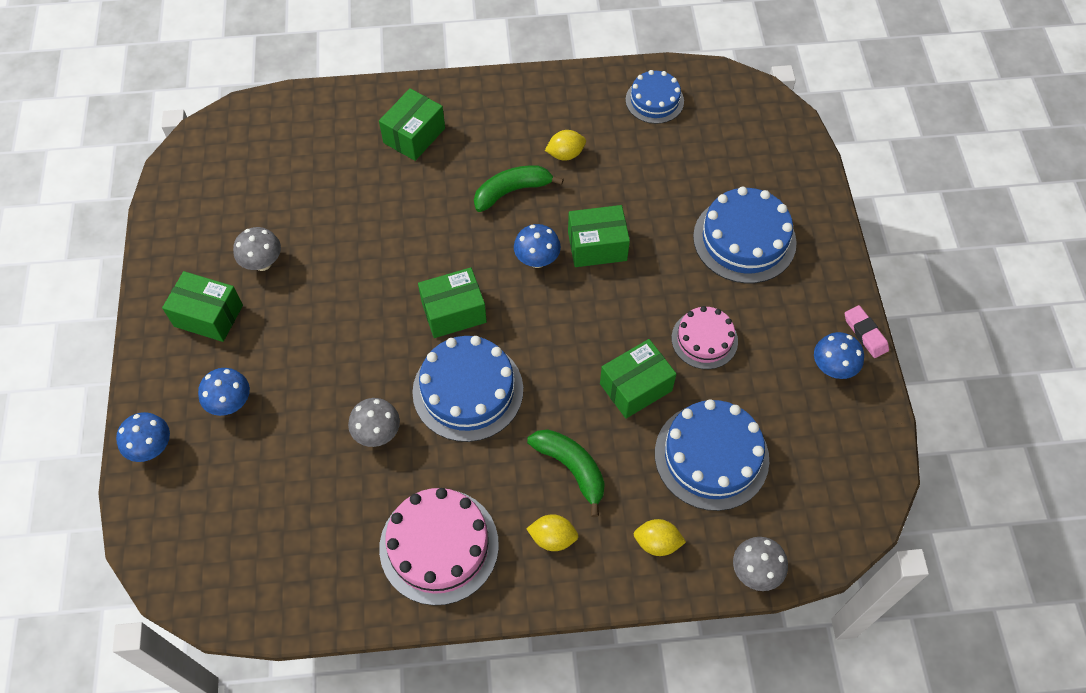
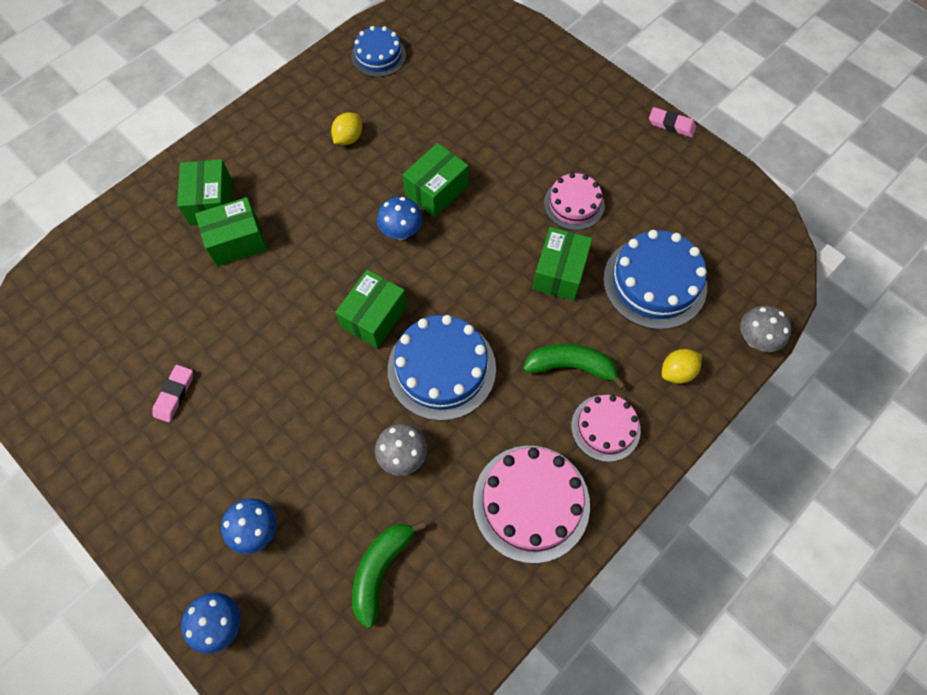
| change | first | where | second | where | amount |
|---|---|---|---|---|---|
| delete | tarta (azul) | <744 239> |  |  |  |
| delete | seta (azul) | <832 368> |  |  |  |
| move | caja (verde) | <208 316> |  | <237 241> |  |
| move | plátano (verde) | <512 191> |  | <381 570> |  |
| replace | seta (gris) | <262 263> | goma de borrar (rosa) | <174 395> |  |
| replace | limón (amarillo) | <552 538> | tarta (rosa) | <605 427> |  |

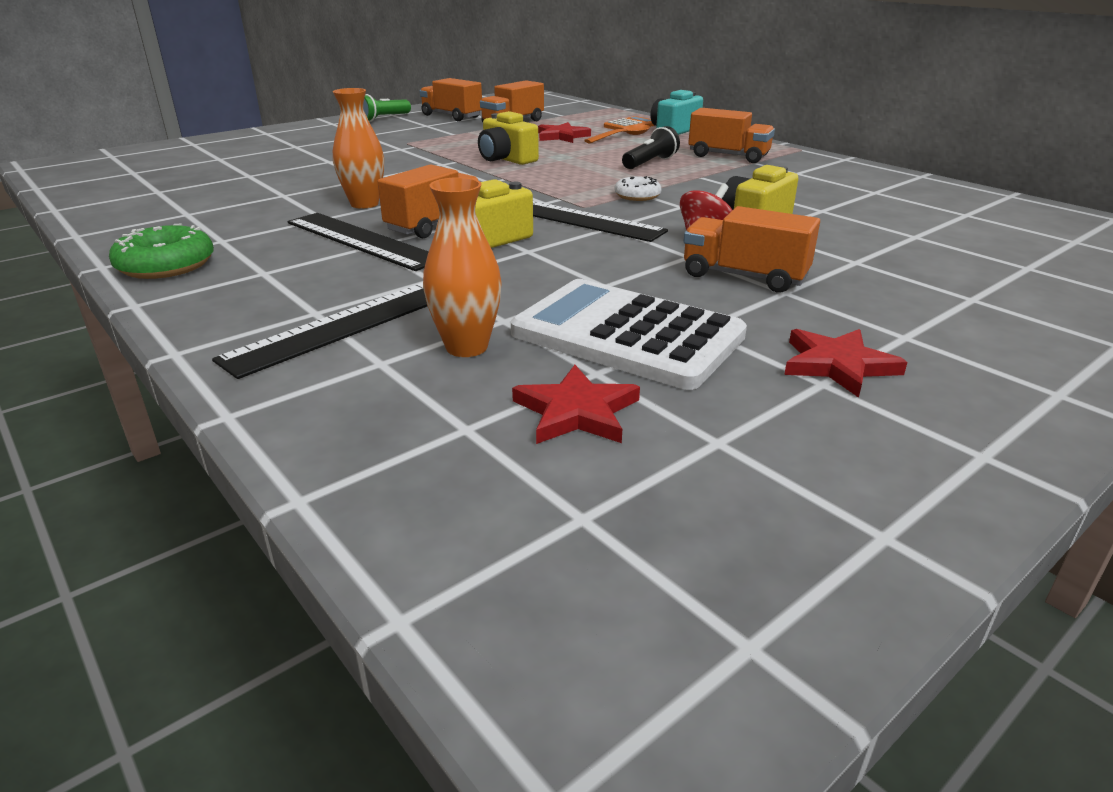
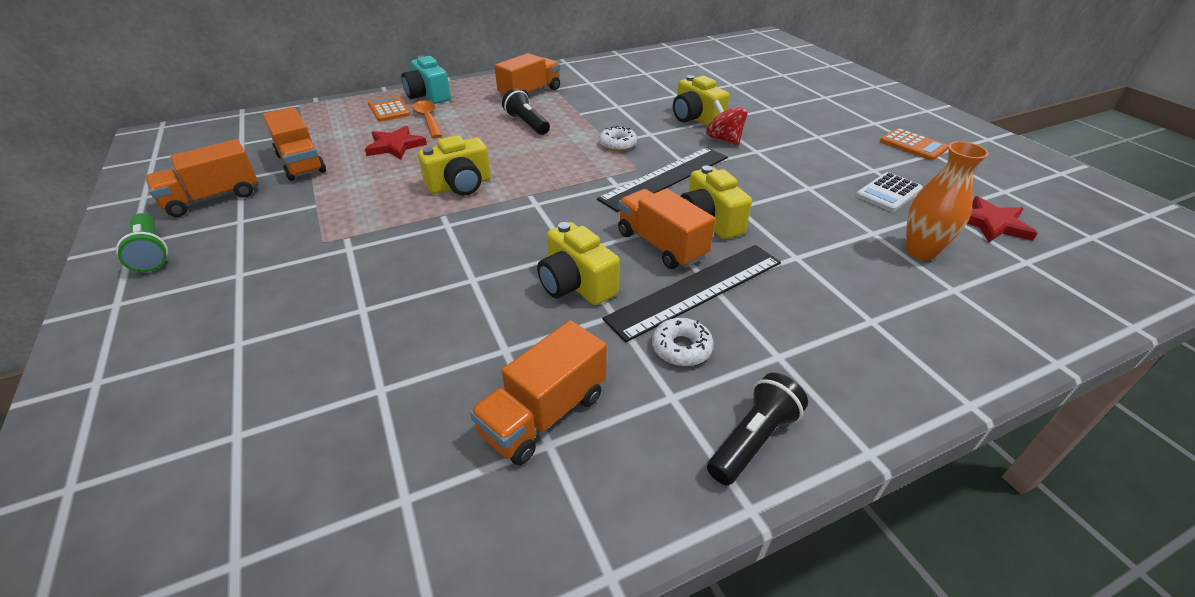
| change | first | where | second | where | amount |
|---|---|---|---|---|---|
| delete | regla (negro) | <350 324> |  |  |  |
| insert |  |  | rosquilla (blanco) | <681 348> |  |
| move | camión (naranja) | <744 276> |  | <544 414> |  |
| replace | rosquilla (verde) | <166 265> | lámpara de mano (negro) | <753 440> |  |
| replace | florero (naranja) | <364 204> | cámara (amarillo) | <576 284> |  |
| replace | estrella (rojo) | <838 365> | calculadora (naranja) | <913 145> |  |
| resize | calculadora (blanco) | <627 335> |  | <888 193> | x0.50 |

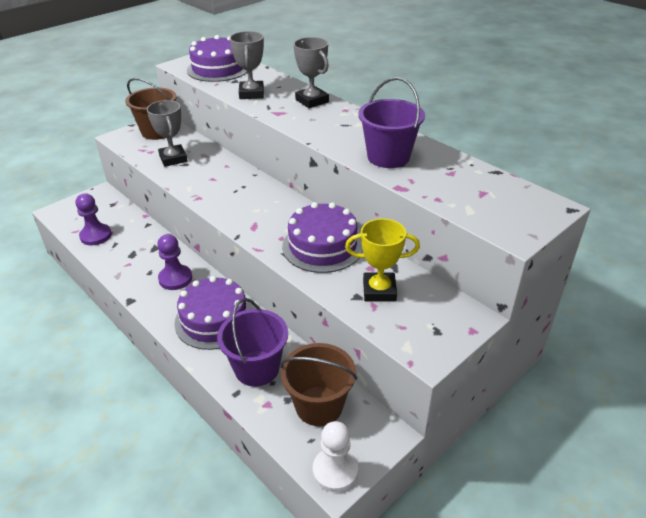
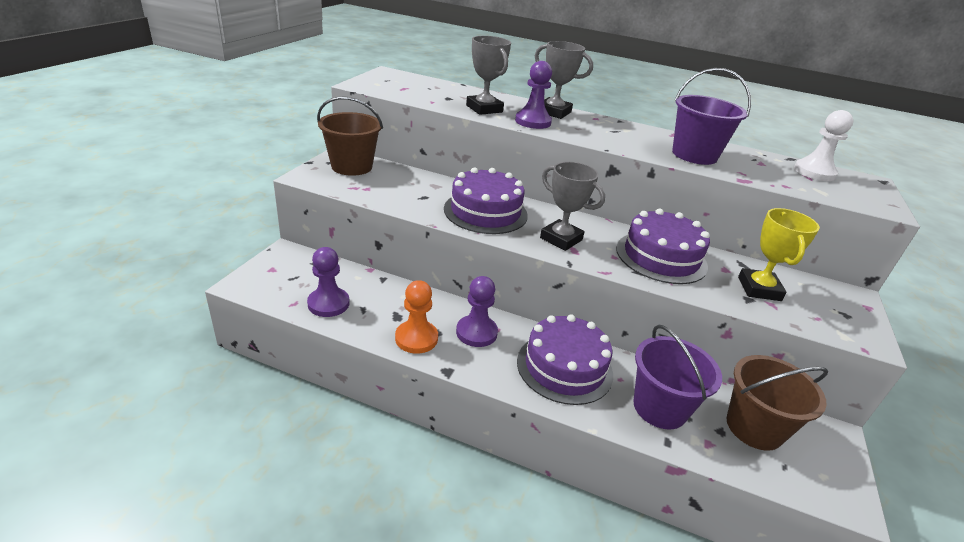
| change | first | where | second | where | amount |
|---|---|---|---|---|---|
| insert |  |  | peón (naranja) | <416 338> |  |
| insert |  |  | peón (morado) | <533 122> |  |
| move | trofeo (gris) | <173 159> |  | <561 239> |  |
| move | tarta (morado) | <218 68> |  | <485 212> |  |
| move | peón (blanco) | <335 470> |  | <814 172> |  |
| rotate | trofeo (amarillo) | <379 291> |  | <759 289> | 60 degrees counterclockwise |

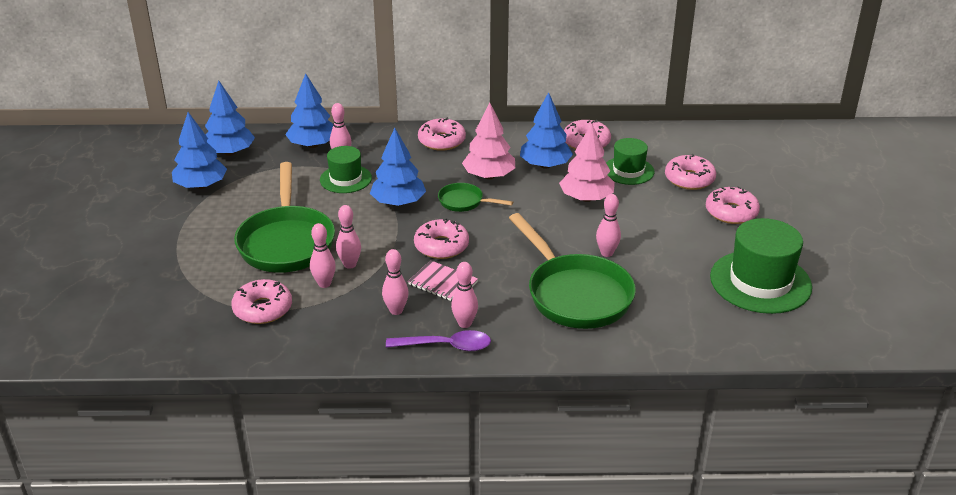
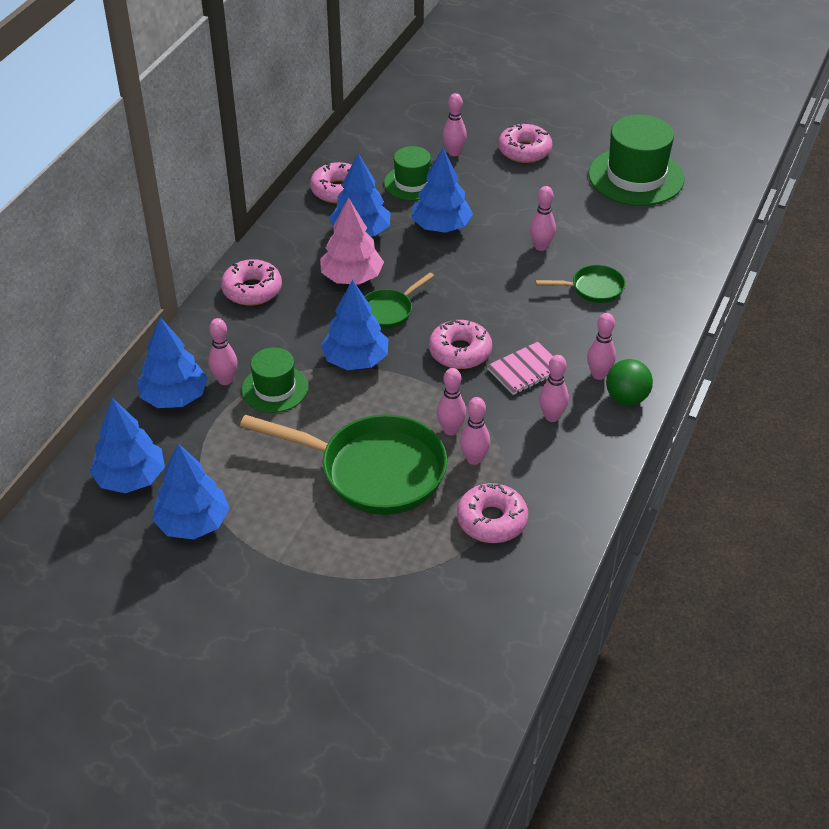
| change | first | where | second | where | amount |
|---|---|---|---|---|---|
| replace | cuchara (morado) | <445 346> | pelota (verde) | <626 398> |  |
| replace | rosquilla (rosa) | <689 179> | bolo (rosa) | <454 152> |  |
| recolor | árbol (rosa) | <586 198> | árbol (azul) | <441 227> |  |
| resize | sartén (verde) | <575 294> |  | <593 288> | x0.48 |

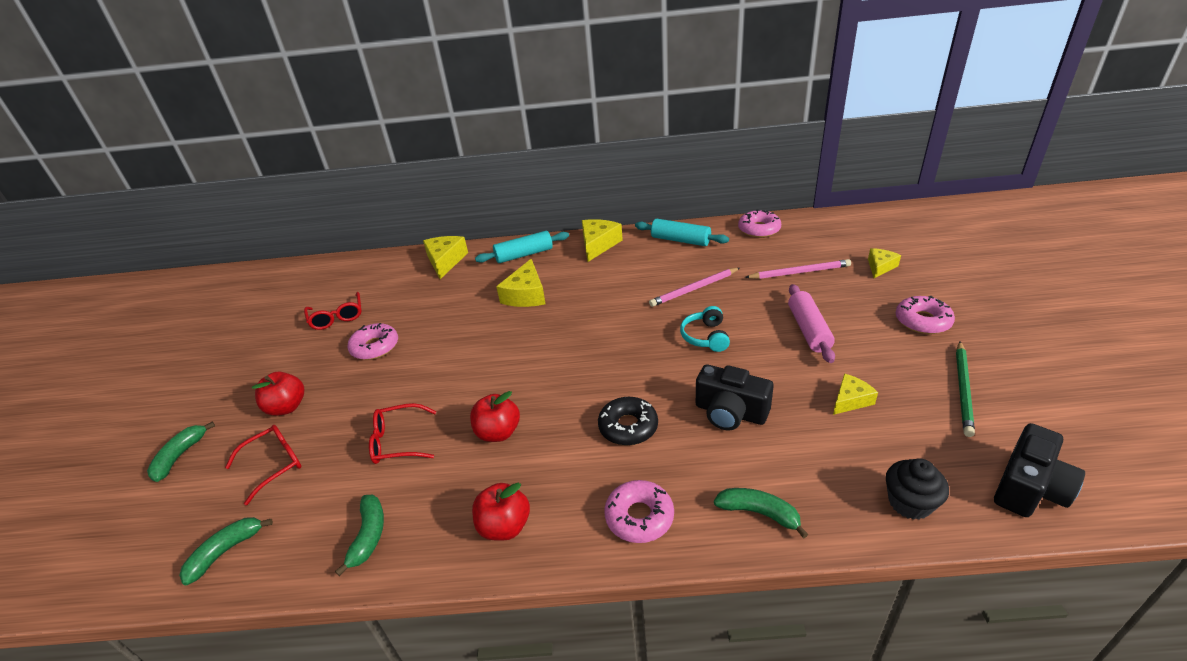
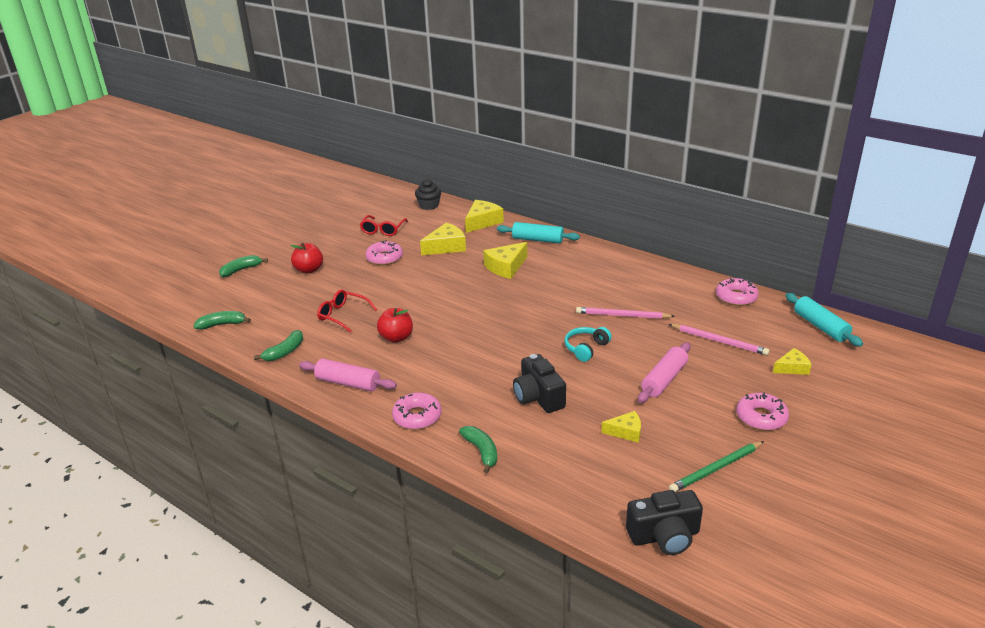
| change | first | where | second | where | amount |
|---|---|---|---|---|---|
| delete | gafas (rojo) | <274 465> |  |  |  |
| delete | rosquilla (negro) | <628 427> |  |  |  |
| move | queso (amarillo) | <598 245> |  | <446 247> |  |
| move | rodillo (turquesa) | <680 240> |  | <820 326> |  |
| move | magdalena (negro) | <909 503> |  | <429 205> |  |
| replace | manzana (rojo) | <505 526> | rodillo (rosa) | <348 383> |  |

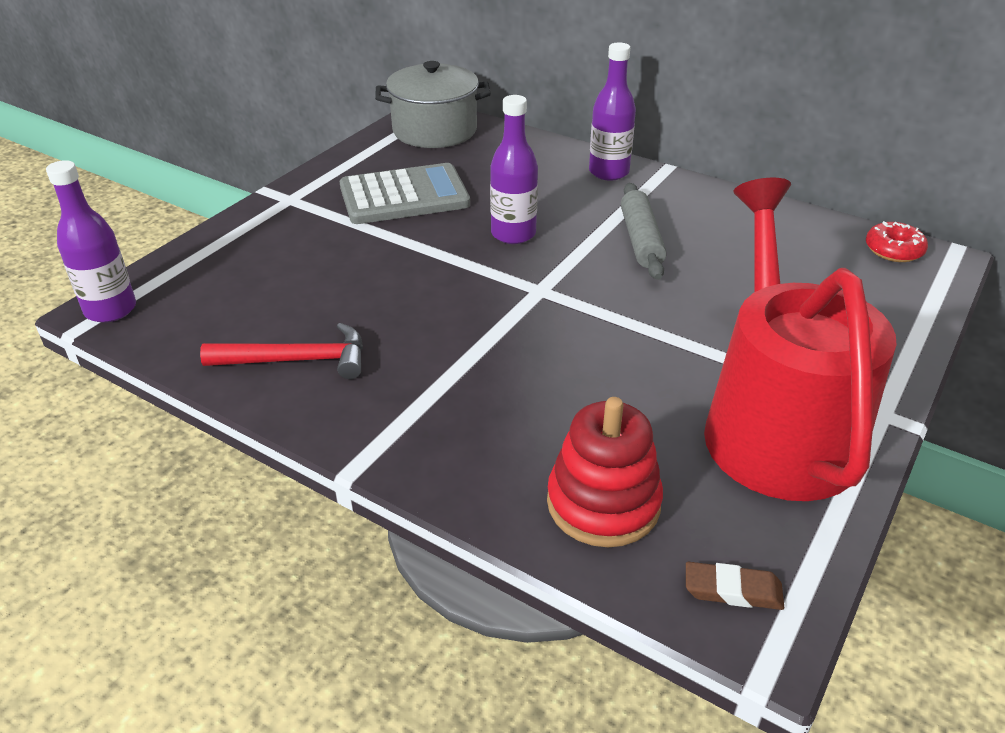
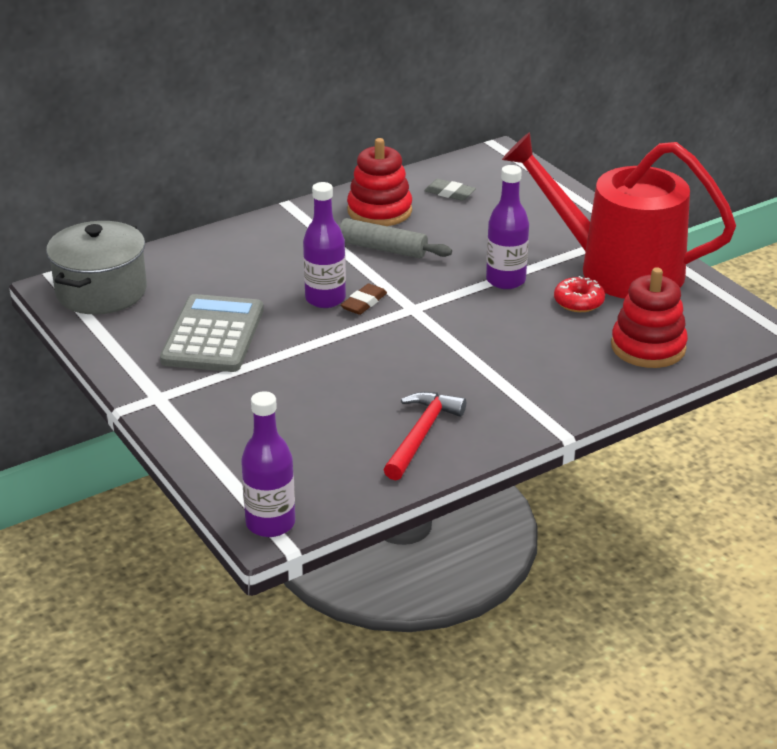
| change | first | where | second | where | amount |
|---|---|---|---|---|---|
| insert |  |  | juguete apilable (rojo) | <379 211> |  |
| insert |  |  | goma de borrar (gris) | <449 193> |  |
| move | botella (morado) | <609 172> |  | <505 280> |  |
| move | goma de borrar (marrón) | <732 590> |  | <364 303> |  |
| move | rosquilla (rojo) | <893 250> |  | <578 302> |  |

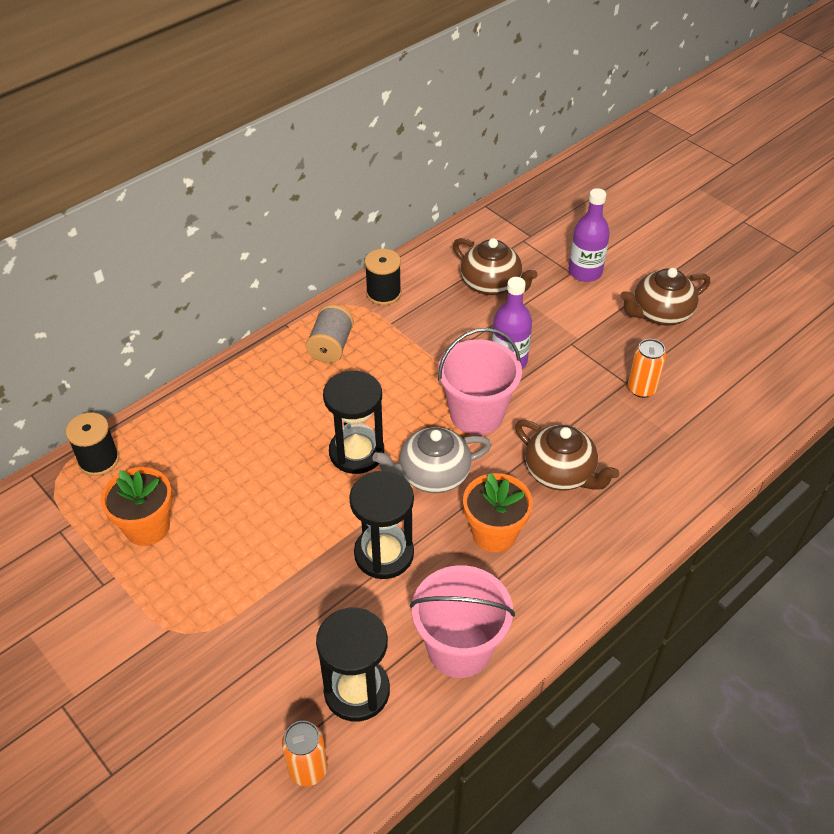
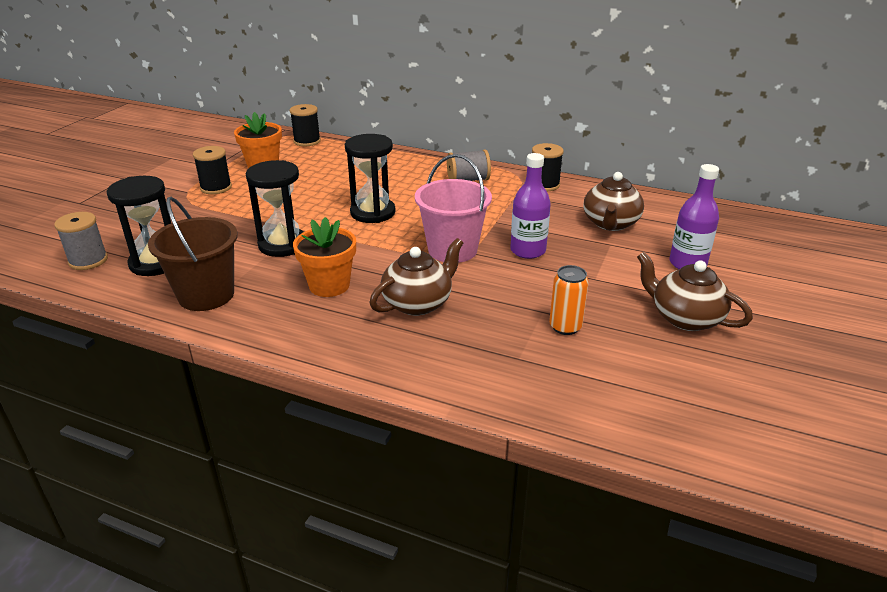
| change | first | where | second | where | amount |
|---|---|---|---|---|---|
| delete | tetera (gris) | <432 475> |  |  |  |
| insert |  |  | carrete (negro) | <216 187> |  |
| replace | lata (naranja) | <308 769> | carrete (gris) | <88 260> |  |
| recolor | balde (rosa) | <459 648> | balde (marrón) | <206 295> |  |
| rotate | tetera (marrón) | <560 473> |  | <418 303> | 150 degrees counterclockwise |

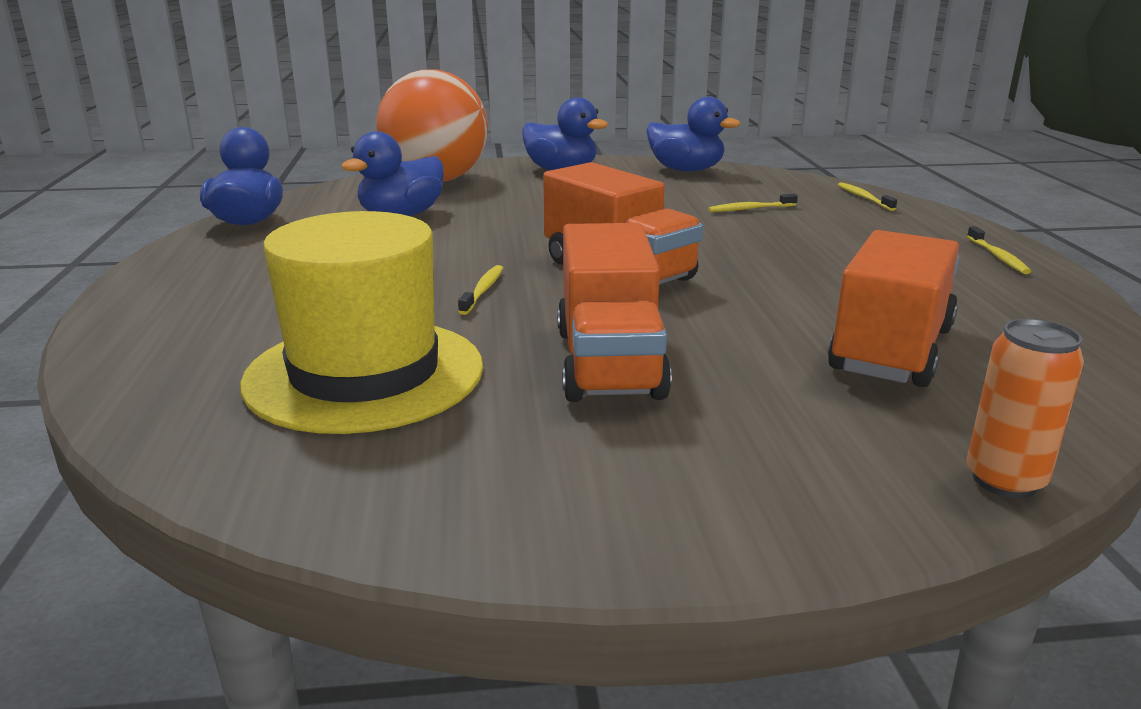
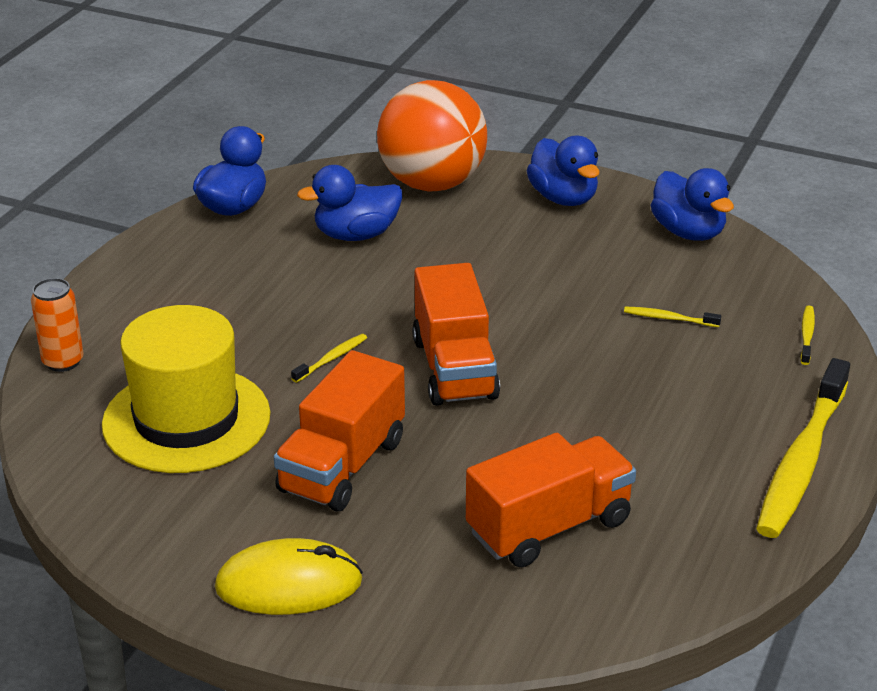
| change | first | where | second | where | amount |
|---|---|---|---|---|---|
| insert |  |  | ratón (amarillo) | <289 584> |  |
| move | lata (naranja) | <1004 480> |  | <63 361> |  |
| resize | cepillo de dientes (amarillo) | <997 256> |  | <802 461> | x2.47 |

